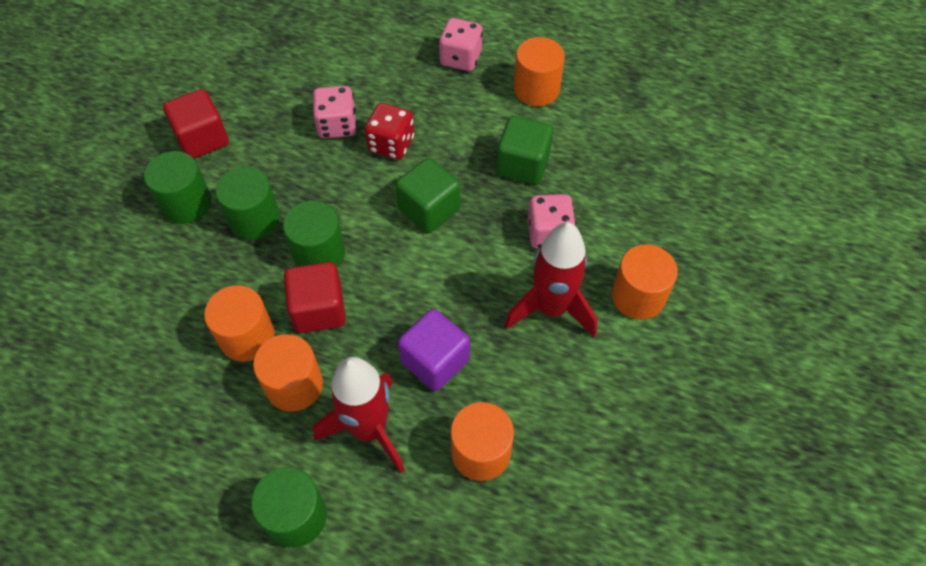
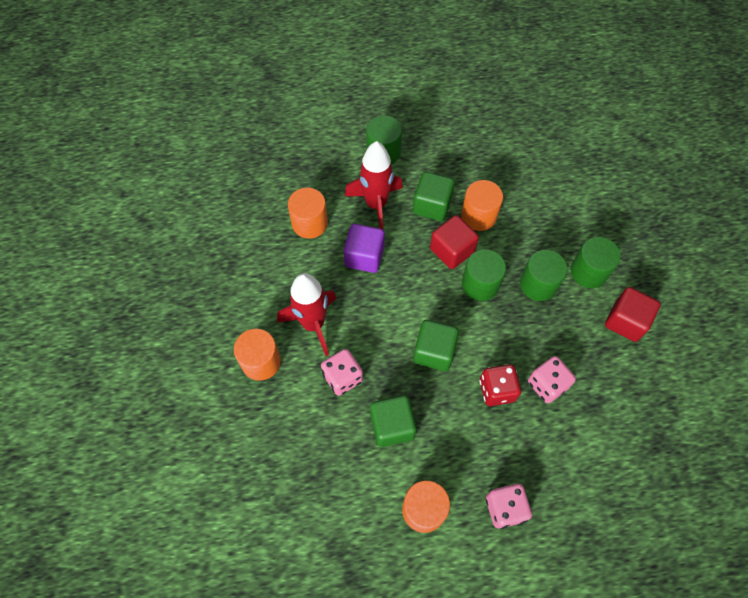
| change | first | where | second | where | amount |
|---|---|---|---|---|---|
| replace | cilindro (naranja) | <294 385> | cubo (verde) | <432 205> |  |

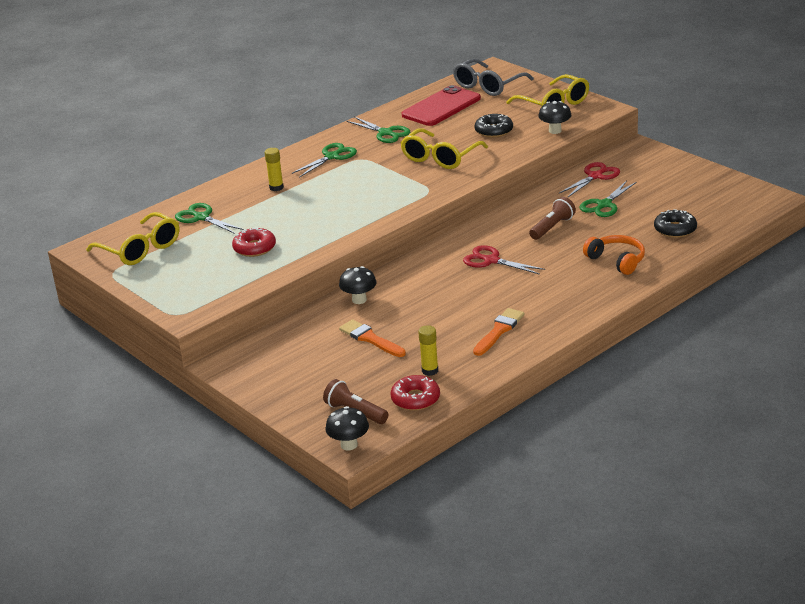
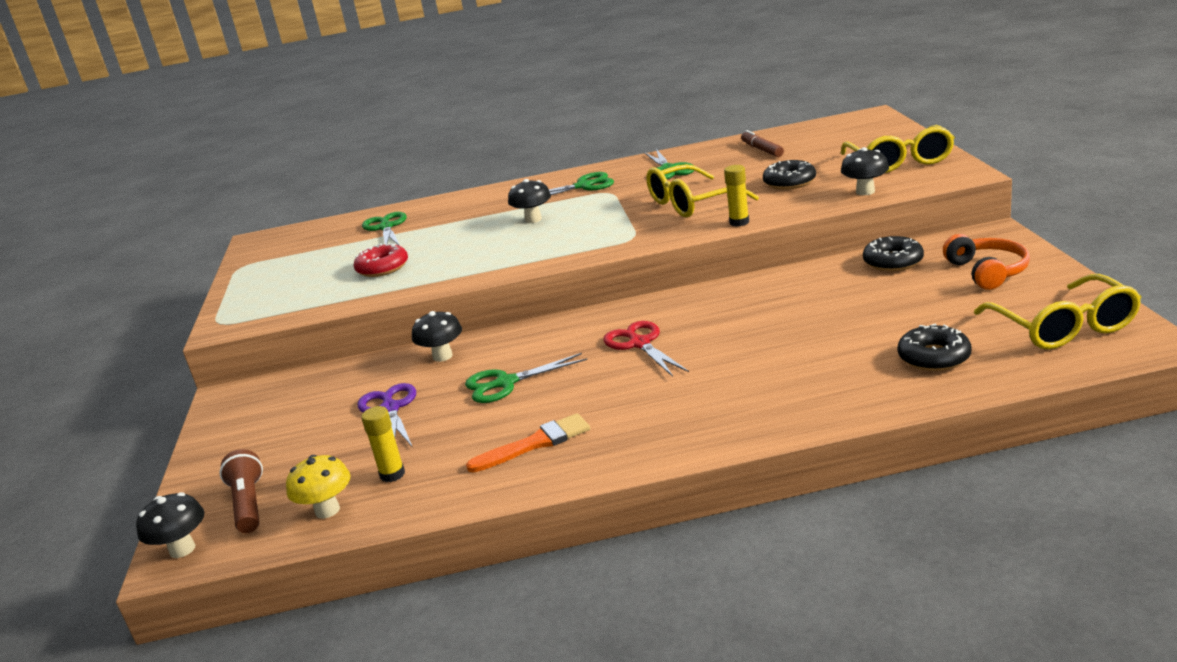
| change | first | where | second | where | amount |
|---|---|---|---|---|---|
| delete | gafas (gris) | <488 86> |  |  |  |
| delete | lámpara de mano (marrón) | <552 227> |  |  |  |
| insert |  |  | seta (negro) | <533 219> |  |
| move | gafas (amarillo) | <140 249> |  | <1064 327> |  |
| move | barra de pegamento (amarillo) | <276 187> |  | <739 222> |  |
| move | tijeras (verde) | <604 205> |  | <505 383> |  |
| move | auriculares (naranja) | <617 260> |  | <987 272> |  |
| replace | pincel (naranja) | <370 339> | tijeras (morado) | <390 409> |  |
| replace | rosquilla (rojo) | <415 399> | seta (amarillo) | <327 510> |  |
| replace | móvil (rojo) | <441 107> | rotulador (marrón) | <762 150> |  |
| replace | tijeras (rojo) | <595 176> | rosquilla (negro) | <893 262> |  |

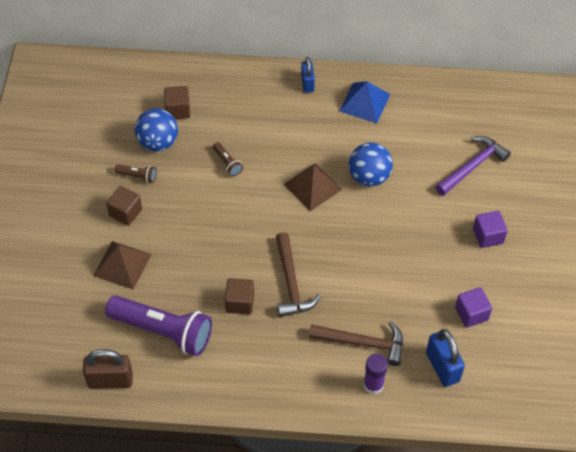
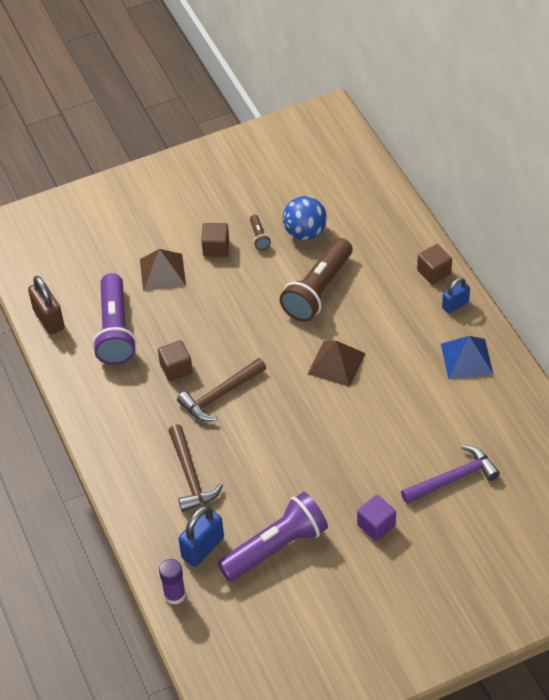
| change | first | where | second | where | amount |
|---|---|---|---|---|---|
| delete | pelota (azul) | <369 177> |  |  |  |
| move | cubo (marrón) | <178 110> |  | <434 272> |  |
| move | barra de pegamento (morado) | <373 385> |  | <174 595> |  |
| replace | cubo (morado) | <471 313> | lámpara de mano (morado) | <276 547> |  |
| rotate | martillo (morado) | <472 166> |  | <453 478> | 45 degrees counterclockwise |
| resize | lámpara de mano (marrón) | <227 163> |  | <318 290> | x2.37 |

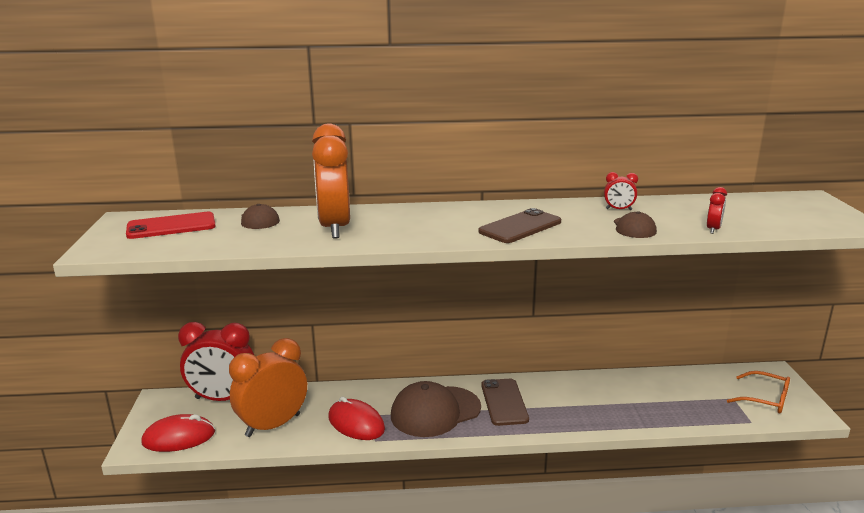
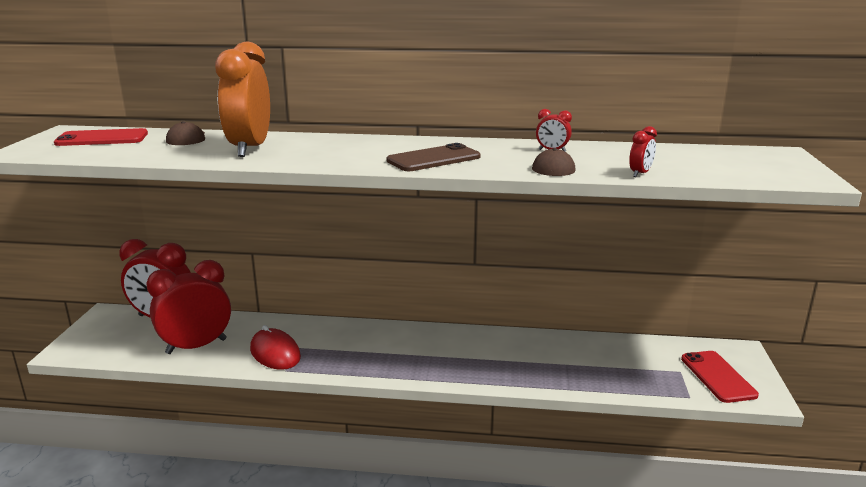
| change | first | where | second | where | amount |
|---|---|---|---|---|---|
| delete | ratón (rojo) | <179 437> |  |  |  |
| delete | gorra (marrón) | <435 411> |  |  |  |
| delete | móvil (marrón) | <504 402> |  |  |  |
| replace | gafas (naranja) | <766 399> | móvil (rojo) | <717 376> |  |
| recolor | despertador (naranja) | <273 425> | despertador (rojo) | <196 346> |  |

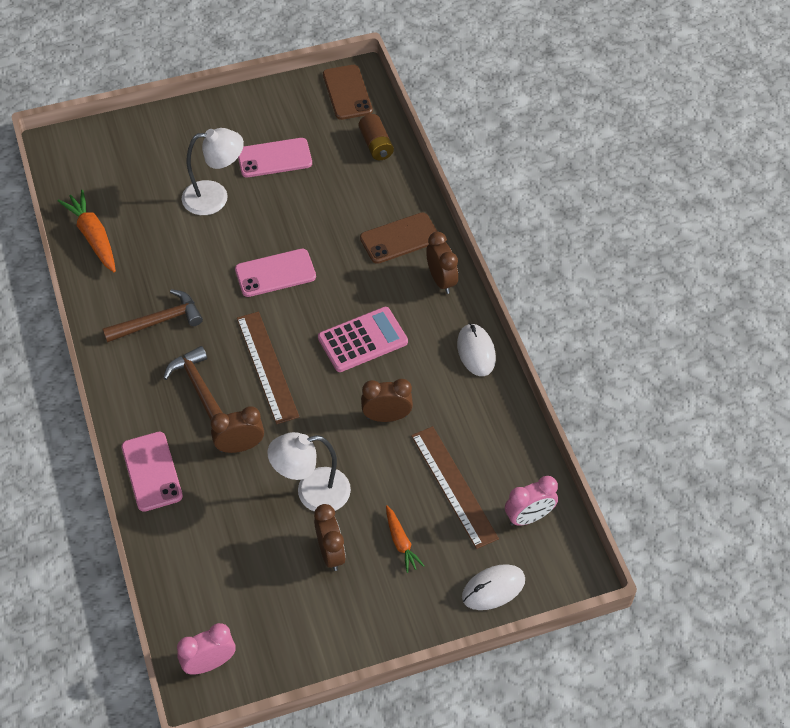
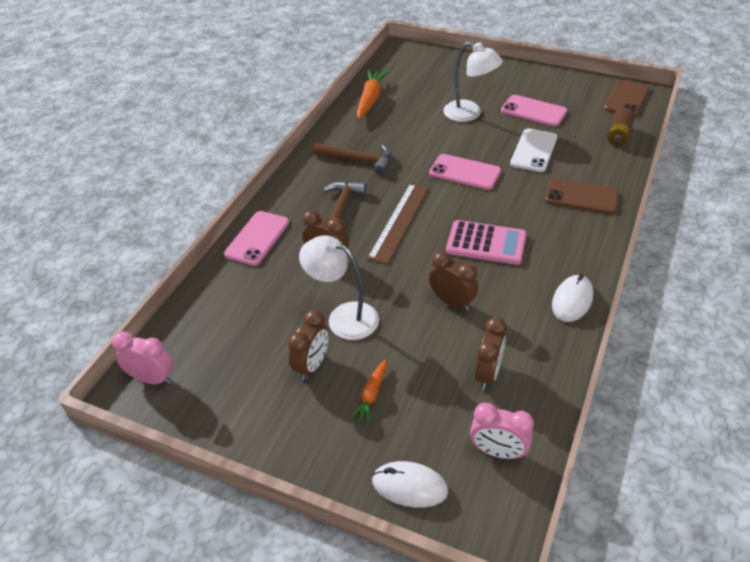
| change | first | where | second | where | amount |
|---|---|---|---|---|---|
| delete | regla (marrón) | <453 486> |  |  |  |
| insert |  |  | móvil (blanco) | <533 150> |  |
| move | despertador (marrón) | <441 280> |  | <488 374> |  |

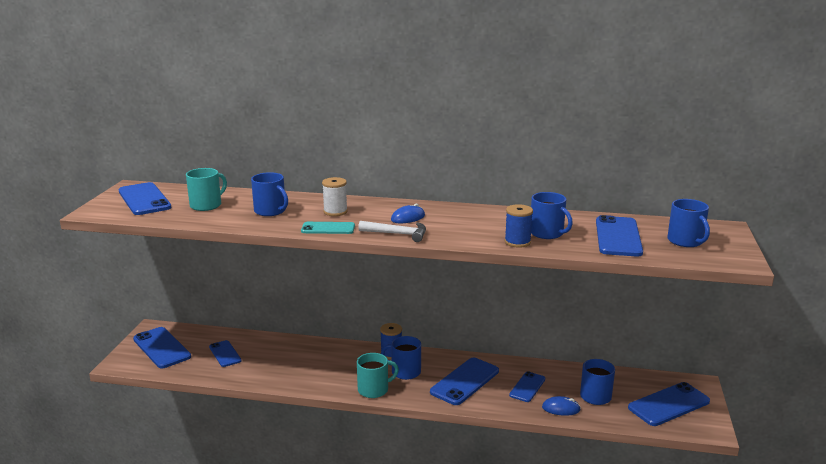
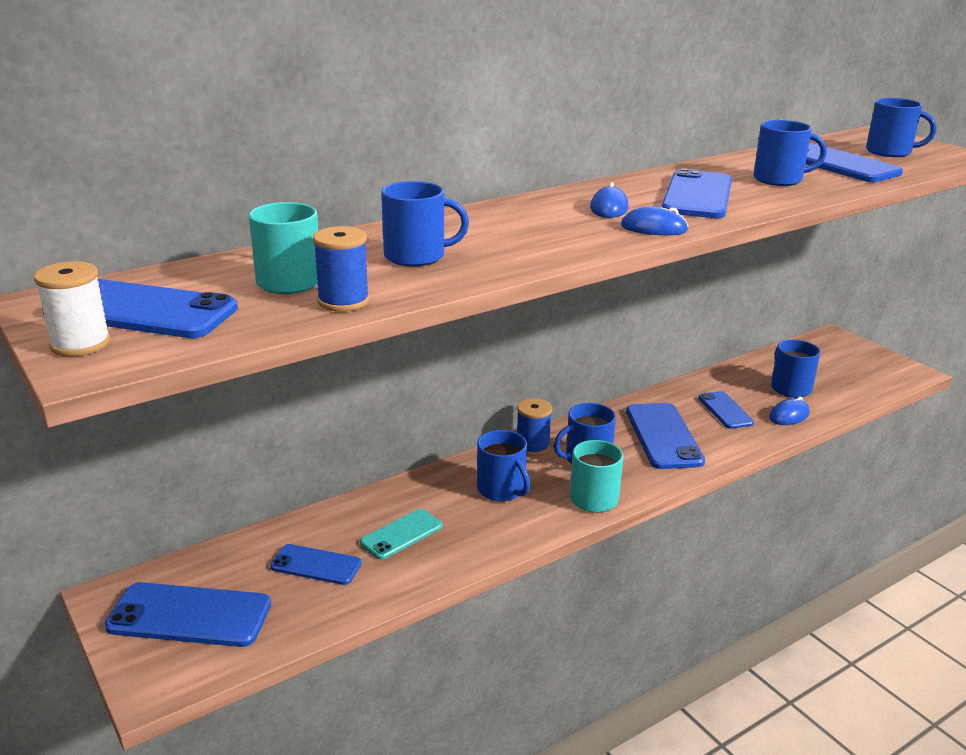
| change | first | where | second | where | amount |
|---|---|---|---|---|---|
| insert |  |  | taza (azul) | <502 489> |  |
| move | móvil (turquesa) | <328 228> |  | <401 534> |  |
| move | carrete (blanco) | <335 212> |  | <80 344> |  |
| move | carrete (azul) | <517 242> |  | <343 301> |  |
| move | móvil (azul) | <669 404> |  | <697 195> |  |
| replace | martillo (blanco) | <397 234> | ratón (azul) | <653 228> |  |

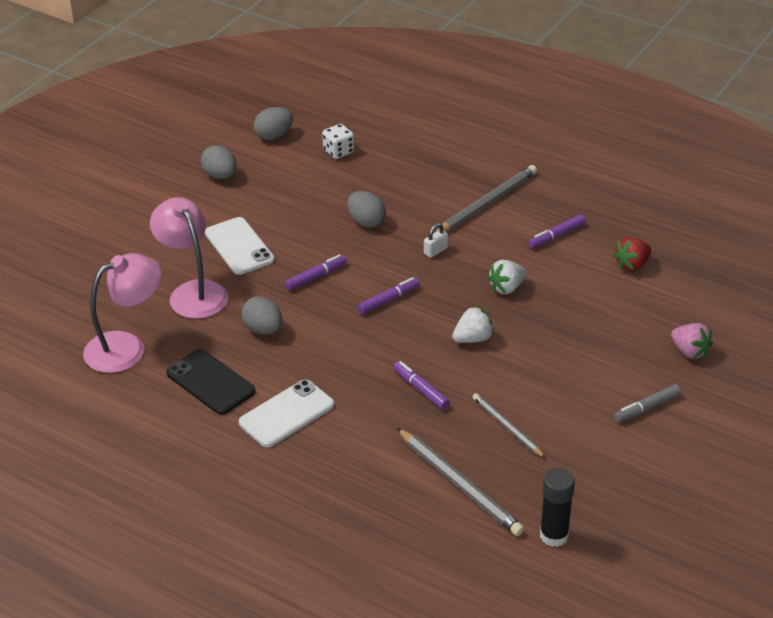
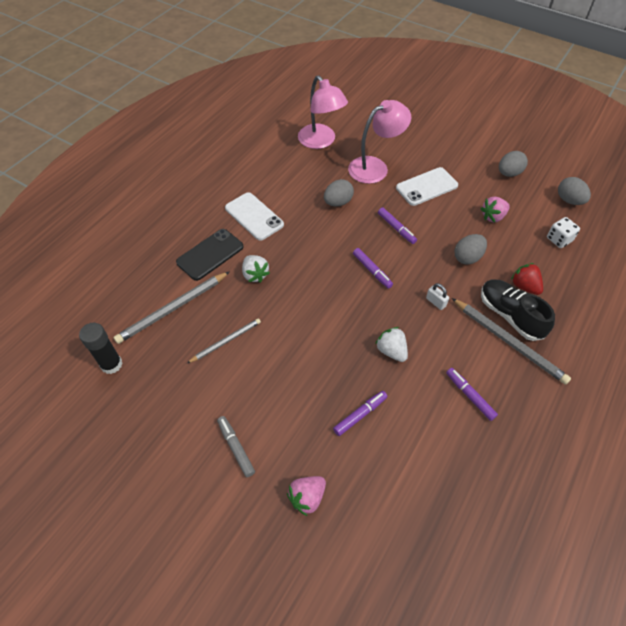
| change | first | where | second | where | amount |
|---|---|---|---|---|---|
| insert |  |  | fresa (rosa) | <493 217> |  |
| insert |  |  | zapato (negro) | <510 315> |  |
| move | móvil (negro) | <210 382> |  | <210 254> |  |
| move | rotulador (morado) | <421 389> |  | <360 415> |  |
| move | fresa (blanco) | <473 339> |  | <255 275> |  |
| move | fresa (rojo) | <632 265> |  | <524 286> |  |

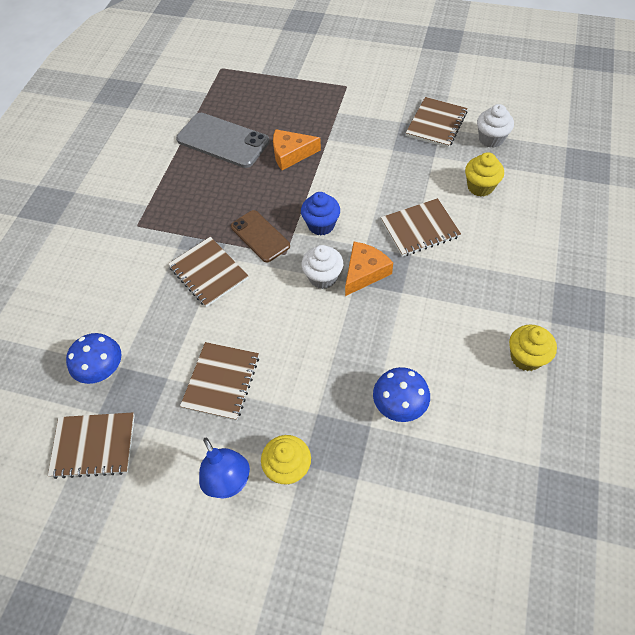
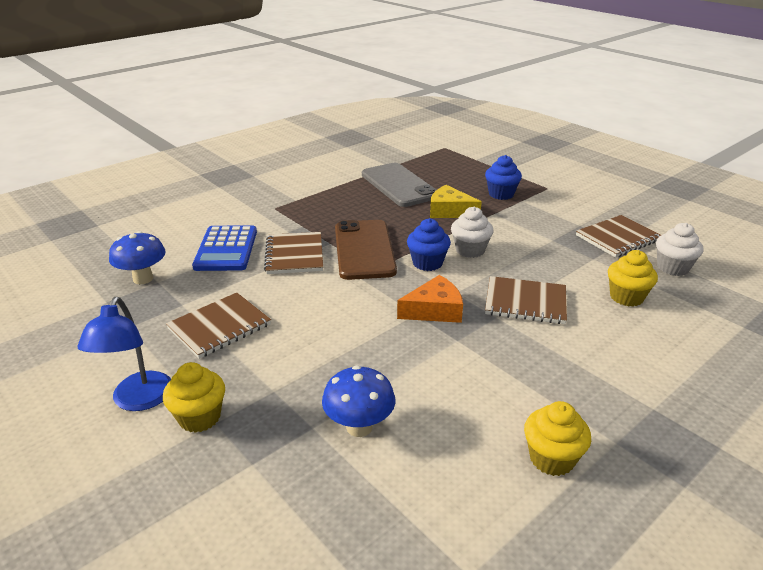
| change | first | where | second | where | amount |
|---|---|---|---|---|---|
| delete | cuaderno (marrón) | <94 446> |  |  |  |
| insert |  |  | calculadora (azul) | <226 249> |  |
| insert |  |  | magdalena (azul) | <501 194> |  |
| move | magdalena (blanco) | <323 277> |  | <470 250> |  |
| recolor | queso (naranja) | <291 154> | queso (amarillo) | <449 211> |  |
| resize | móvil (marrón) | <260 236> |  | <364 250> | x1.57 |

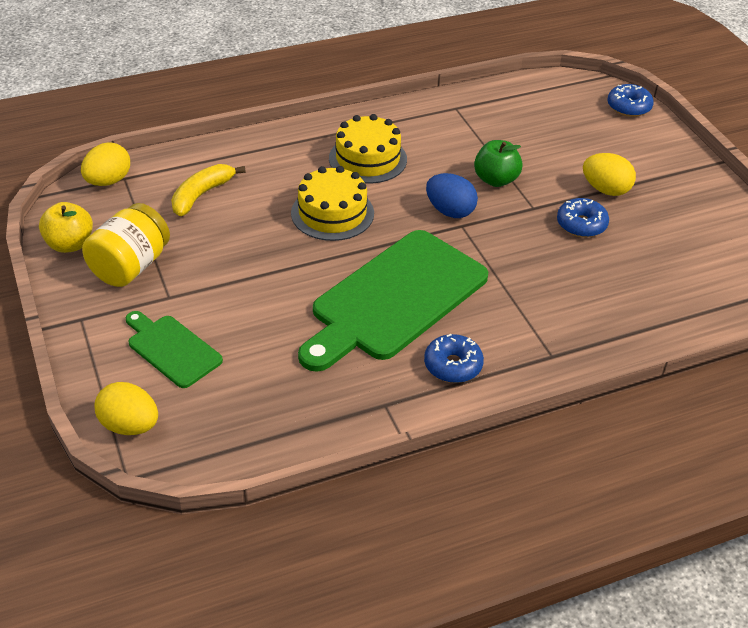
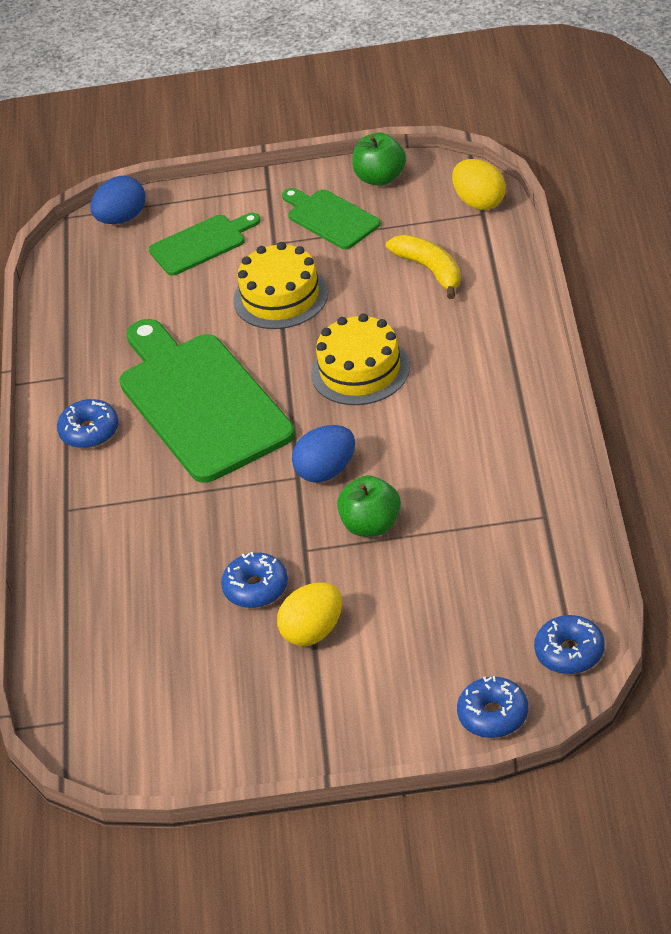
| change | first | where | second | where | amount |
|---|---|---|---|---|---|
| insert |  |  | rosquilla (azul) | <570 652> |  |
| move | tarta (amarillo) | <367 159> |  | <280 297> |  |
| replace | tarro (amarillo) | <130 266> | tabla de cortar (verde) | <330 218> |  |
| recolor | manzana (amarillo) | <70 244> | manzana (verde) | <380 178> |  |
| recolor | huevo (amarillo) | <130 425> | huevo (azul) | <122 218> |  |

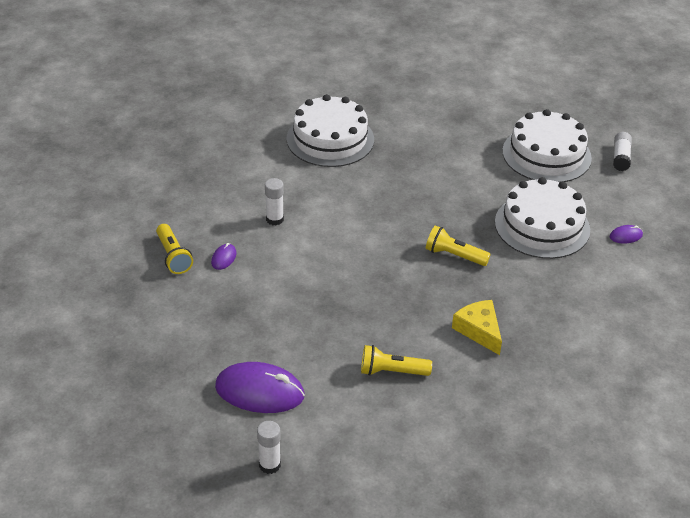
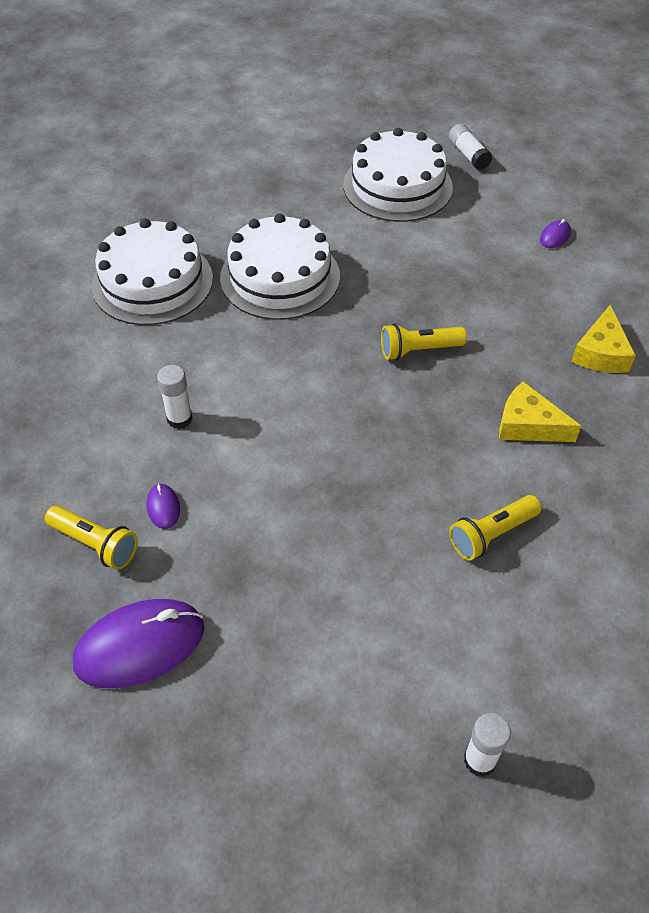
| change | first | where | second | where | amount |
|---|---|---|---|---|---|
| insert |  |  | queso (amarillo) | <601 353> |  |
| move | ratón (morado) | <259 391> |  | <140 645> |  |
| move | tarta (blanco) | <542 226> |  | <280 277> |  |

